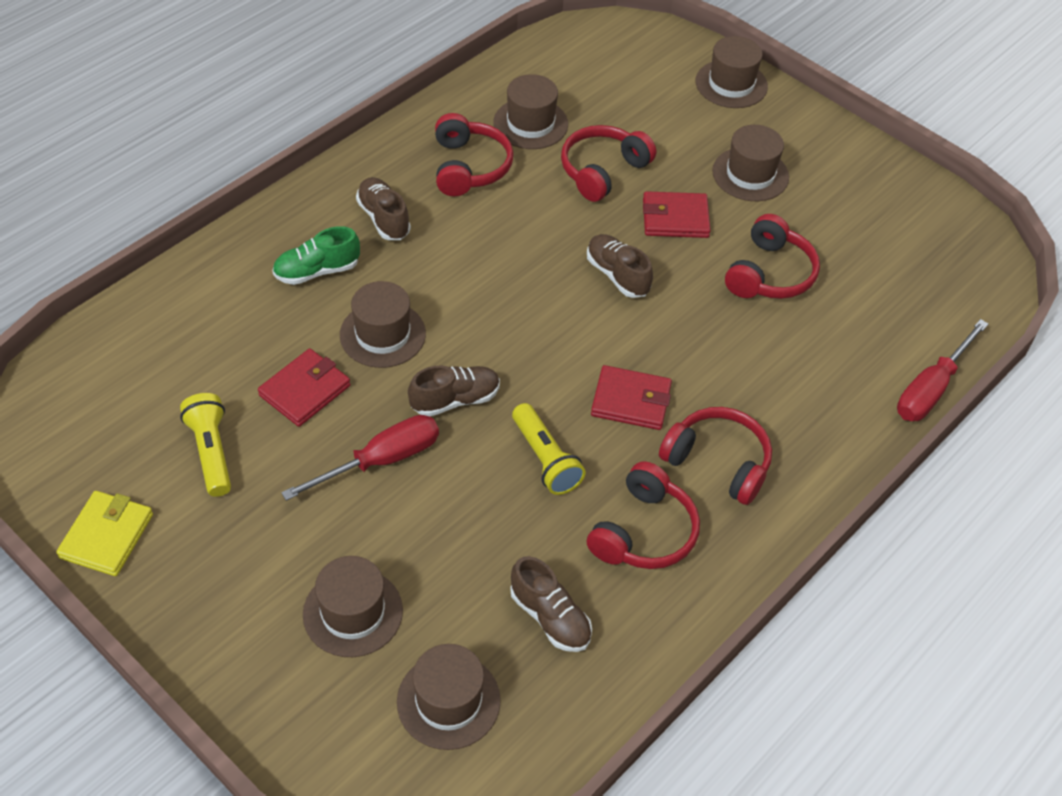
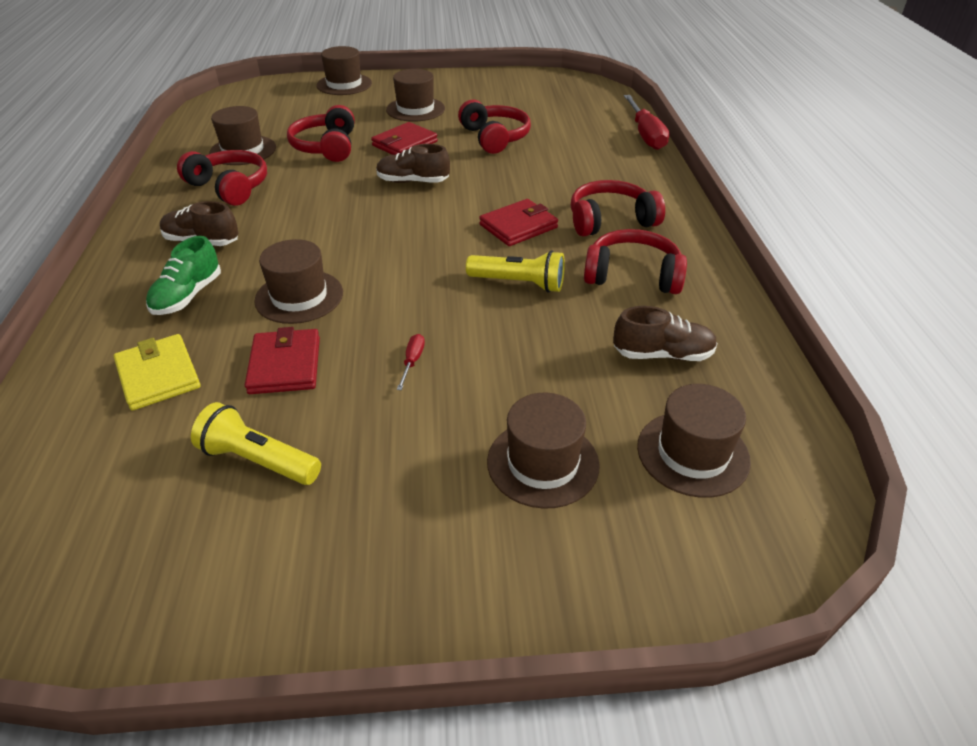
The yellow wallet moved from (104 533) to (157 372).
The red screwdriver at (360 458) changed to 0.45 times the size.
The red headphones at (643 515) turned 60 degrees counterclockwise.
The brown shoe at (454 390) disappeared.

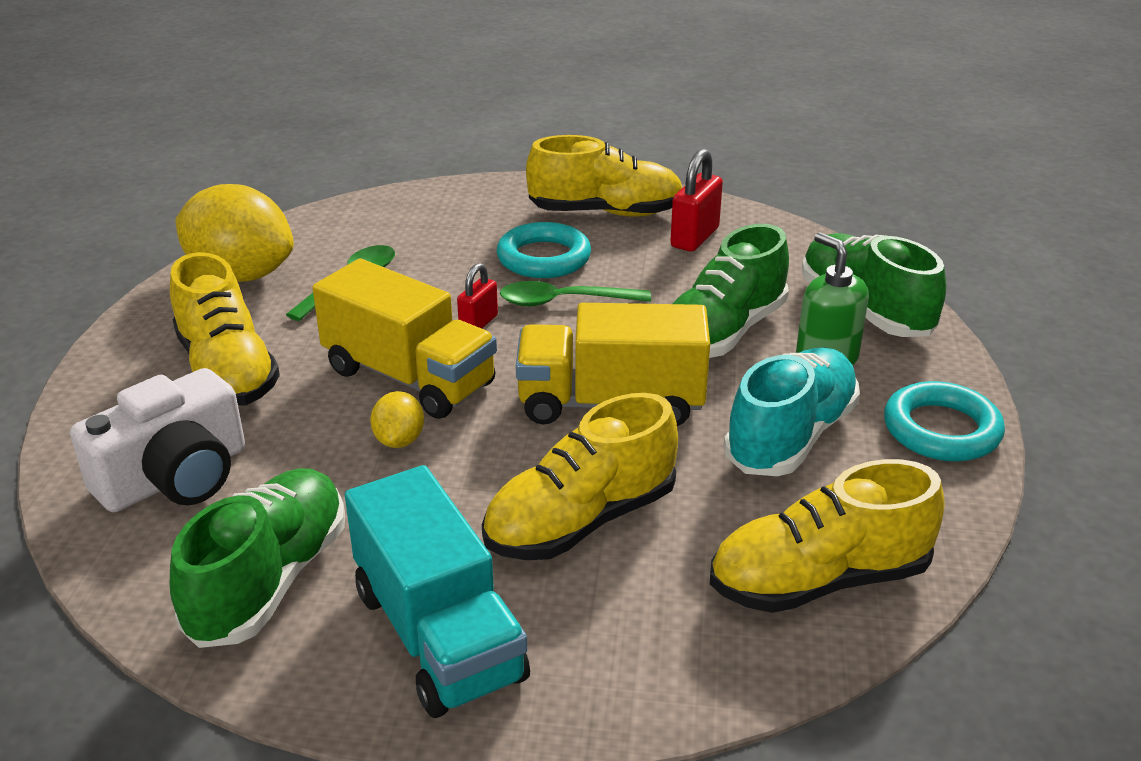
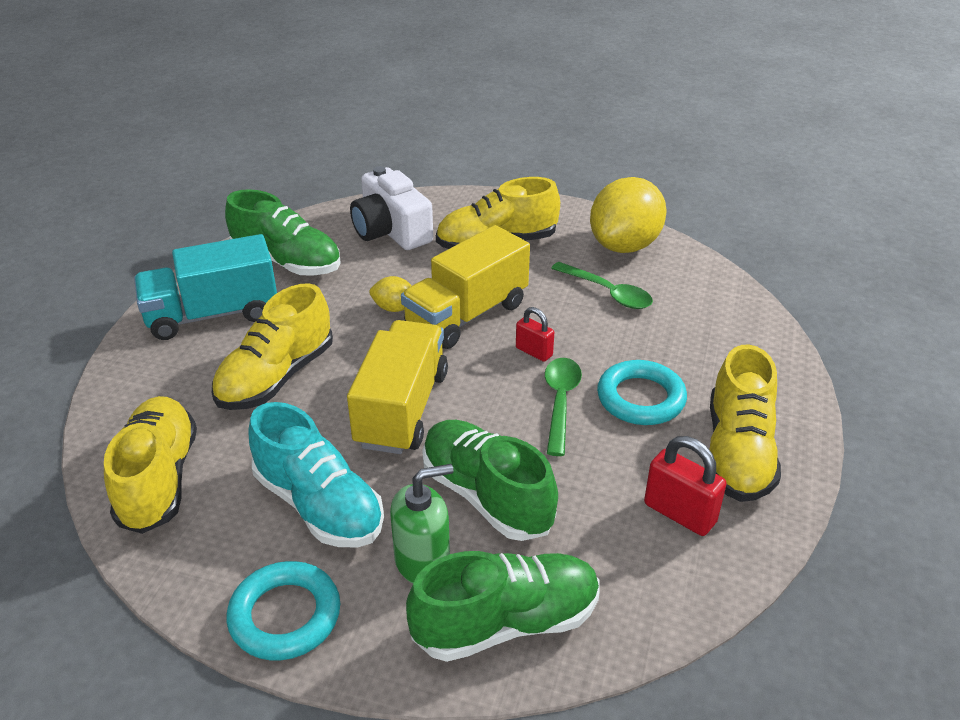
The yellow shoe at (580 476) turned 120 degrees counterclockwise.

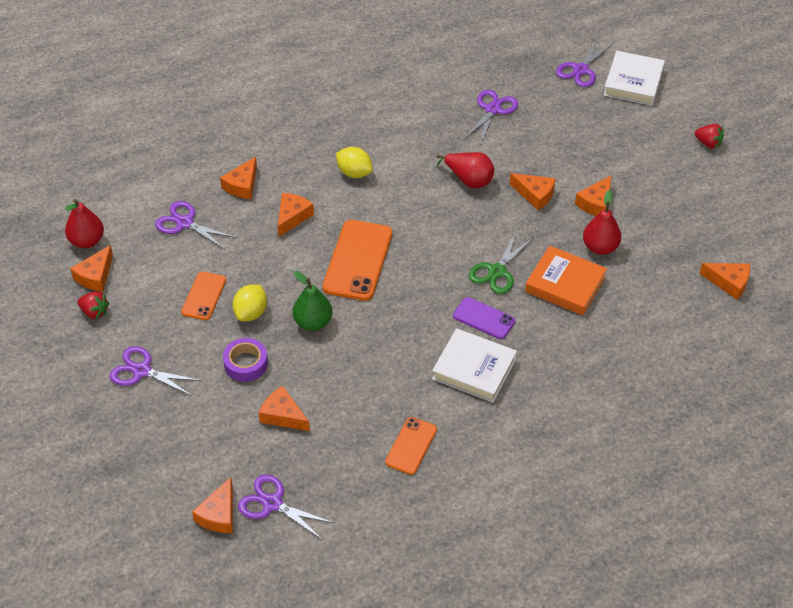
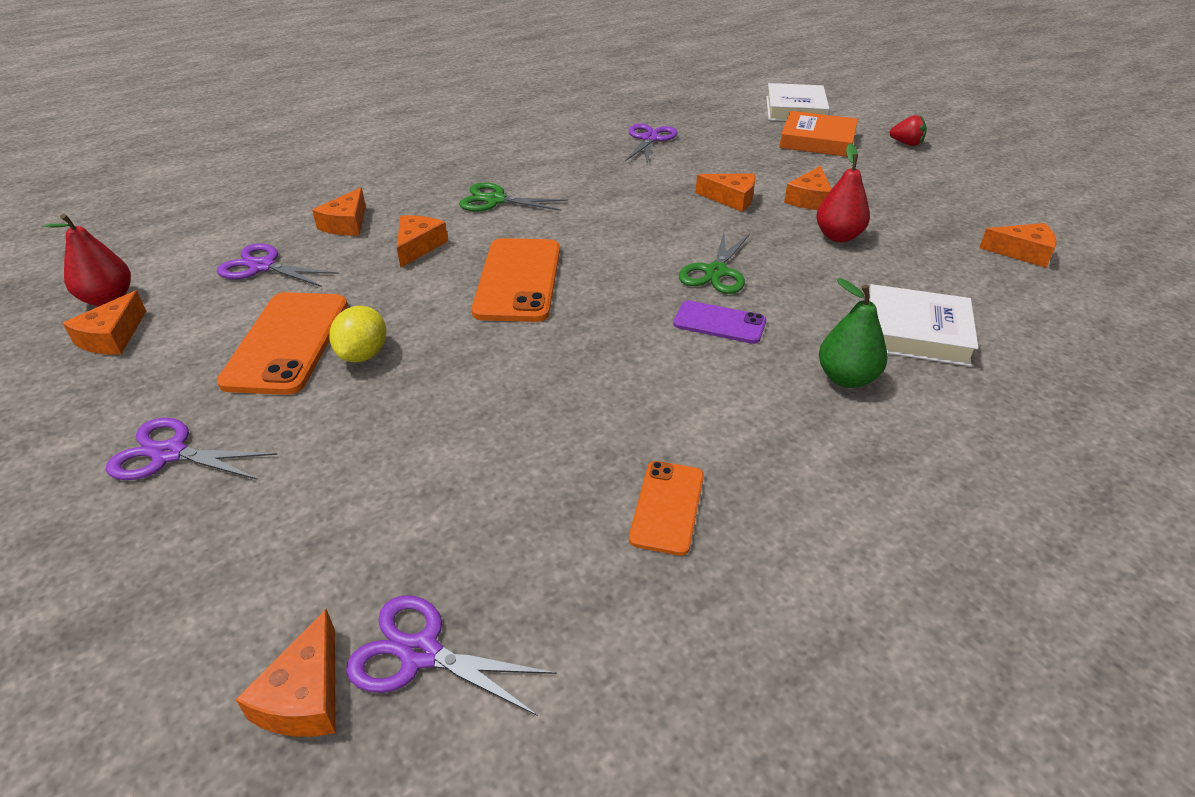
The orange phone at (203 296) changed to 1.73 times the size.
The yellow lemon at (354 162) was replaced by the green scissors at (513 196).
The orange book moved from (566 280) to (818 134).
The green pear moved from (312 301) to (853 333).
The white book moved from (474 365) to (923 325).
The red strawberry at (93 305) disappeared.
The purple tape at (245 360) disappeared.
The orange cheese at (284 408) disappeared.
The red pear at (465 170) disappeared.
The purple scissors at (584 63) disappeared.

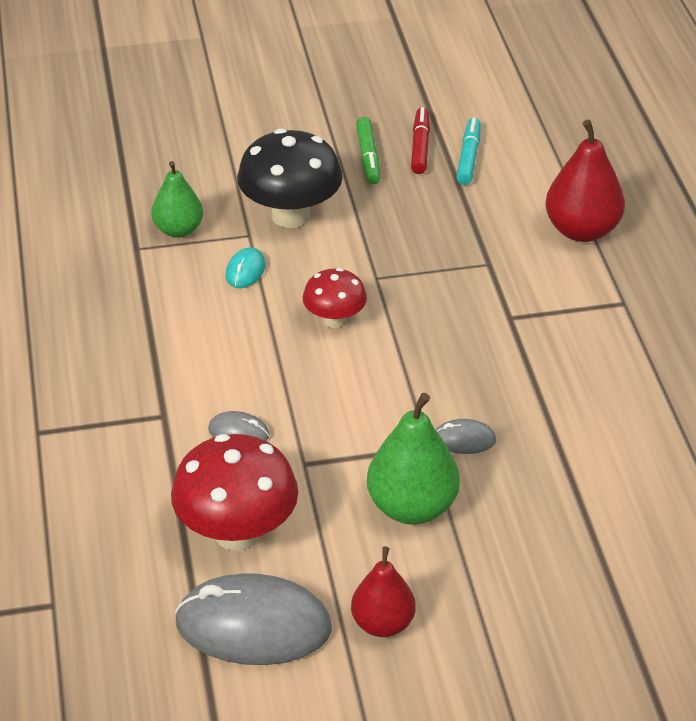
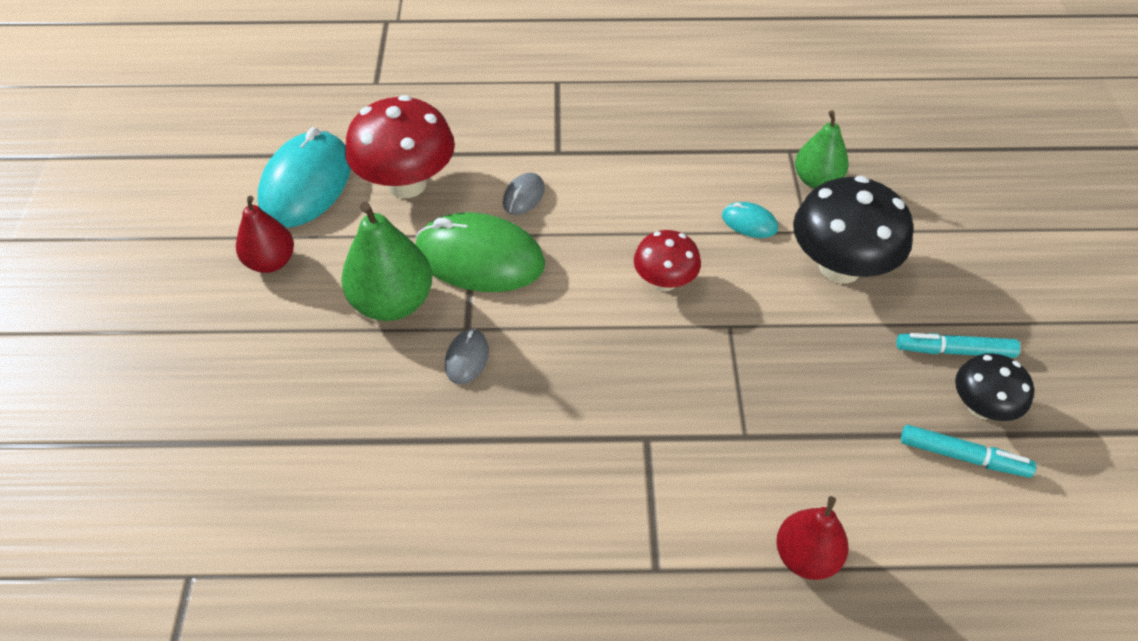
The grey mouse at (253 619) became the turquoise mouse at (304 177).
The green mouse at (480 252) appeared.
The red pear at (585 181) changed to 0.66 times the size.
The green marker at (368 150) became the turquoise marker at (958 345).
The red marker at (420 140) was replaced by the black mushroom at (994 387).

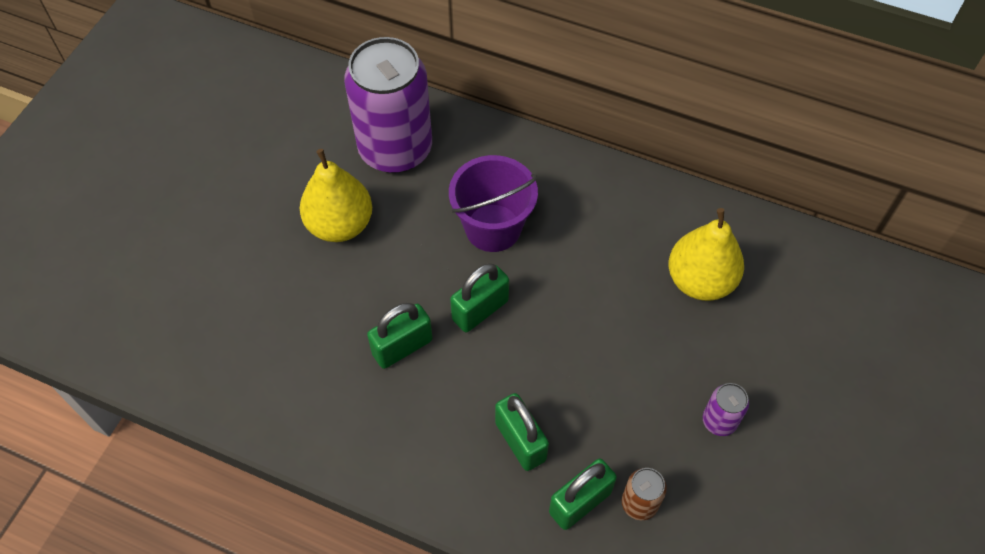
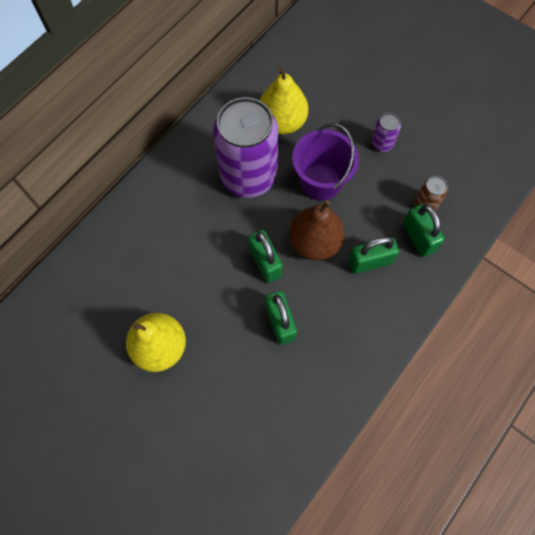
The purple can moved from (388 105) to (245 147).
The brown pear at (317 230) appeared.
The purple bucket moved from (493 203) to (325 162).

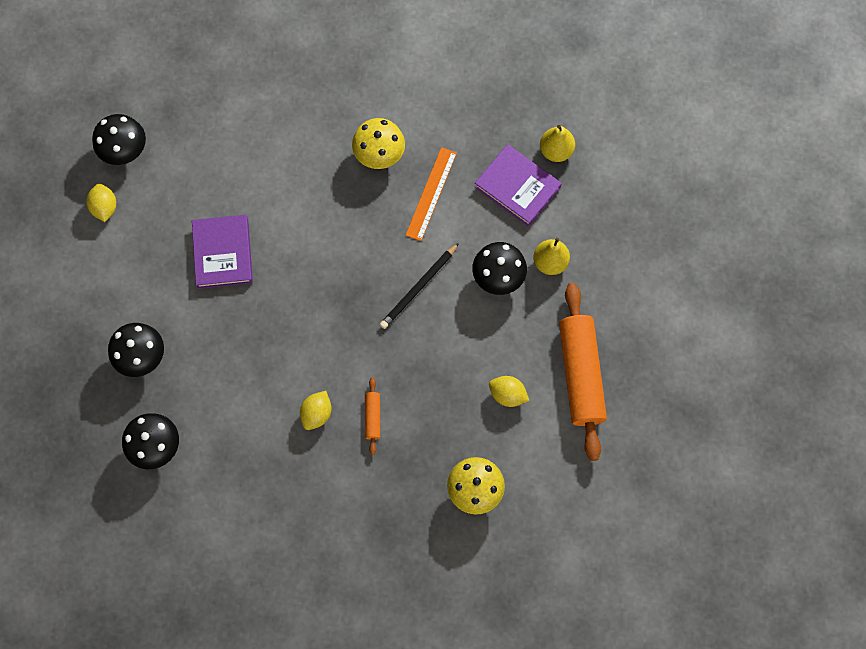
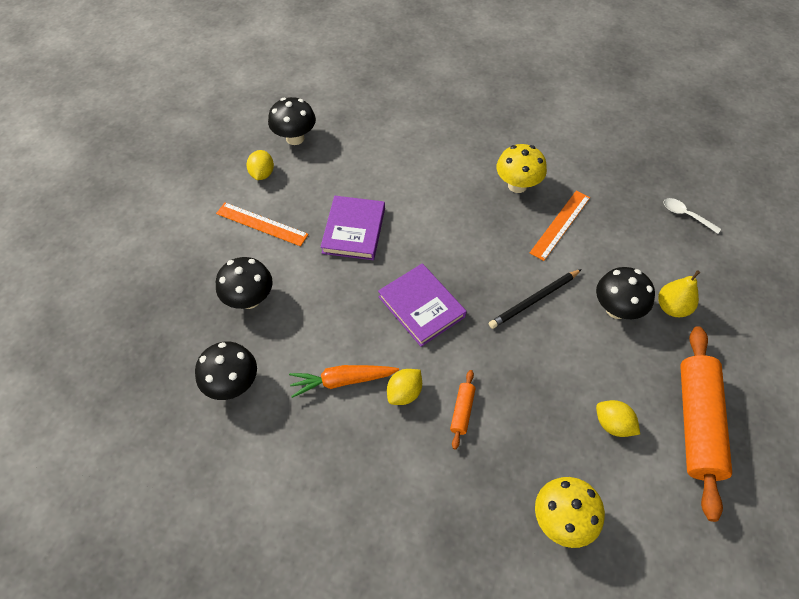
The orange ruler at (262 224) appeared.
The orange carrot at (344 381) appeared.
The purple book moved from (518 185) to (422 305).
The yellow pear at (557 143) was replaced by the white spoon at (692 216).

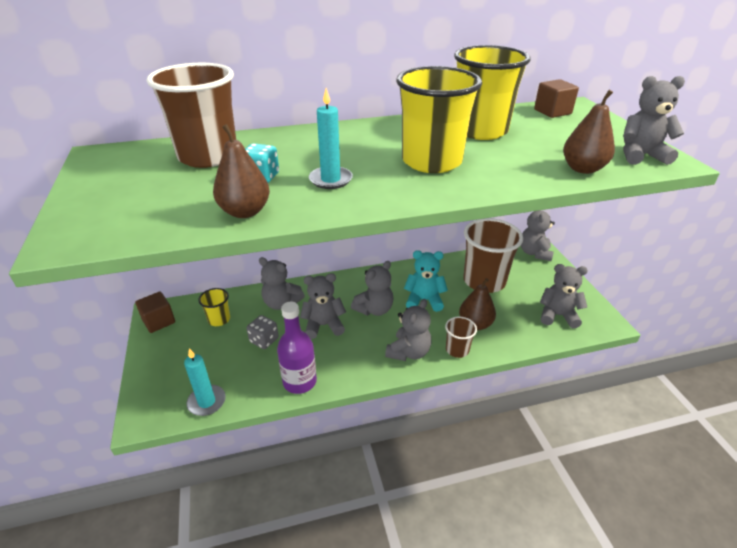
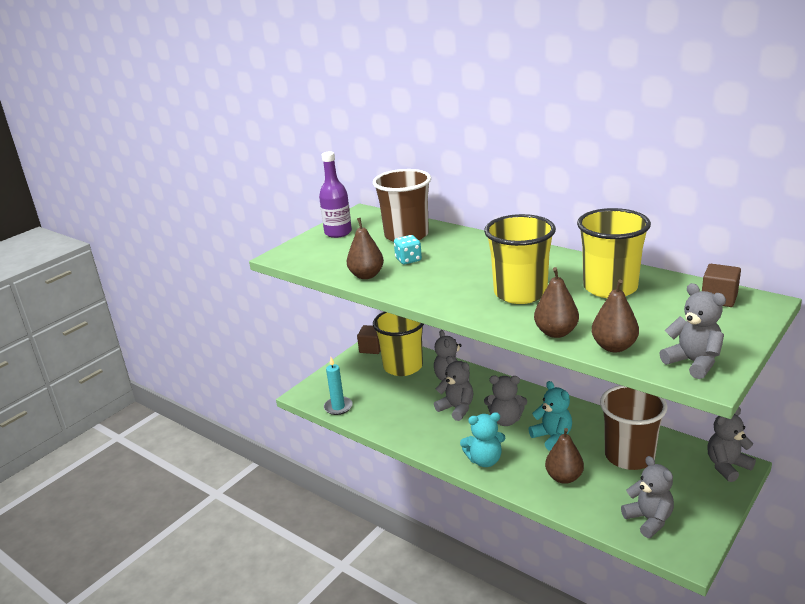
The purple bottle moved from (297 348) to (335 195).
The yellow cup at (214 307) changed to 2.10 times the size.
The grey teddy bear at (408 330) became the turquoise teddy bear at (482 439).
The brown pear at (556 302) appeared.
The grey dice at (262 332) disappeared.
The turquoise candle at (331 138) disappeared.
The brown cup at (461 337) disappeared.

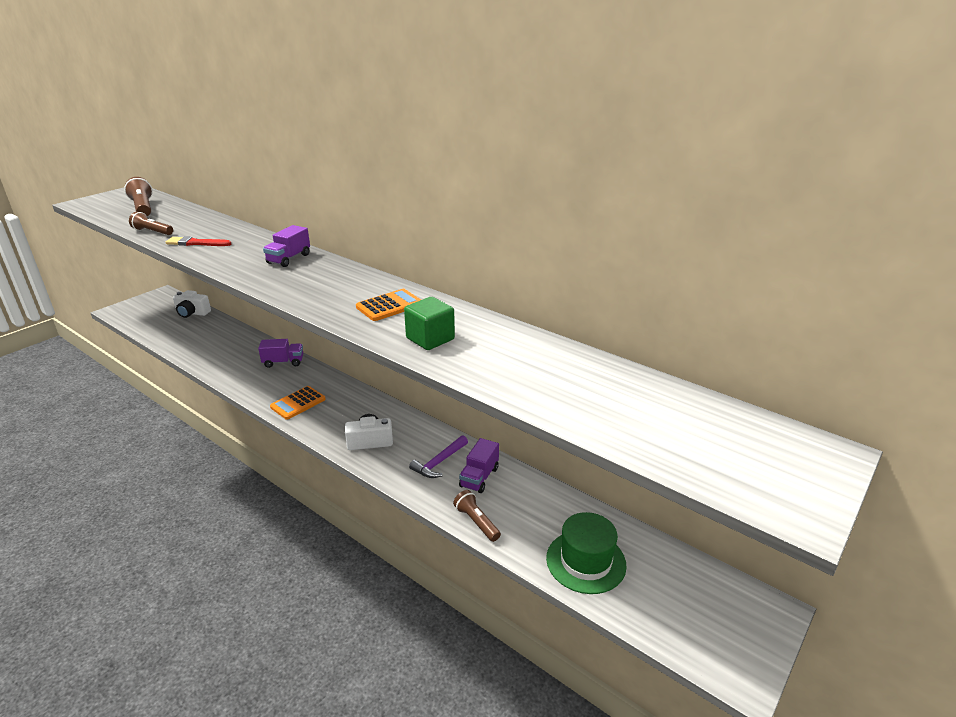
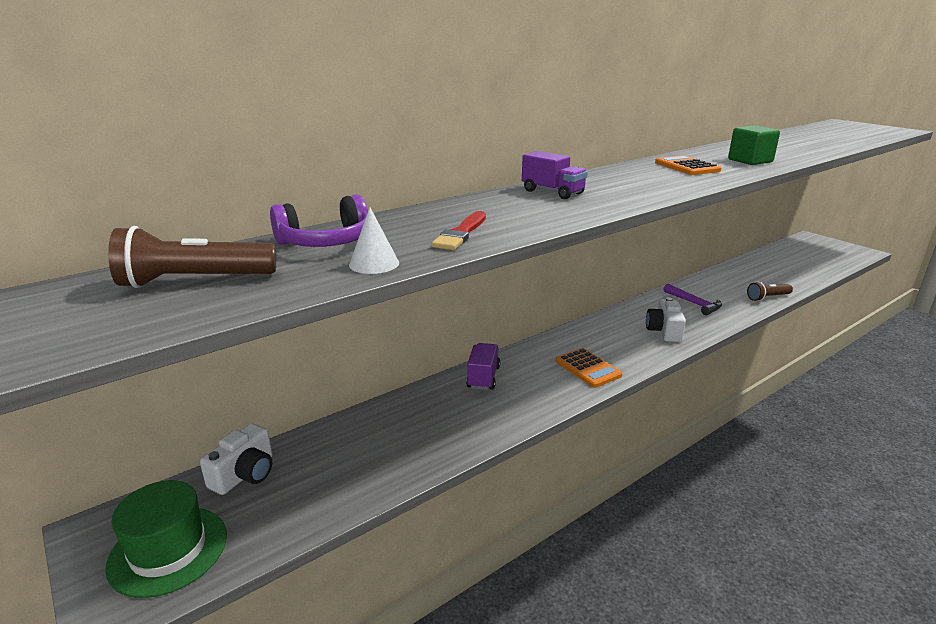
The green hat moved from (586 553) to (166 539).
The purple headphones at (319 220) appeared.
The brown flashlight at (151 223) was replaced by the white cone at (374 241).
The purple truck at (479 465) disappeared.

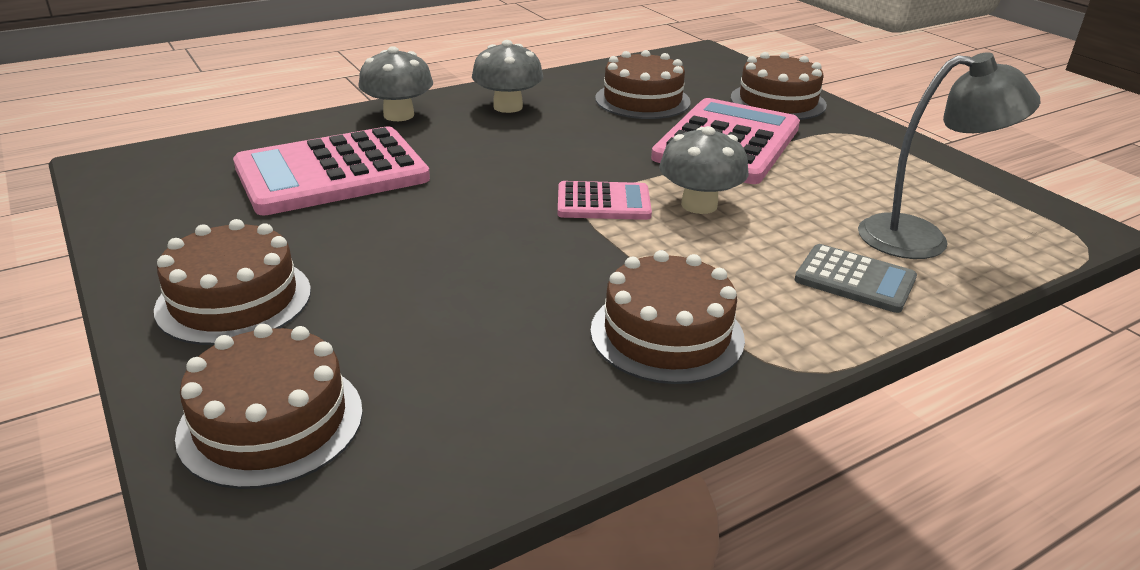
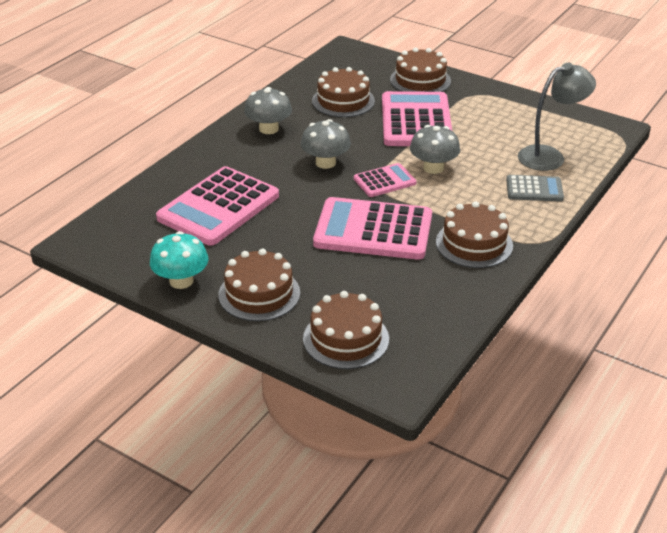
The turquoise mushroom at (179 260) appeared.
The grey mushroom moved from (395 83) to (326 144).
The pink calculator at (372 228) appeared.

